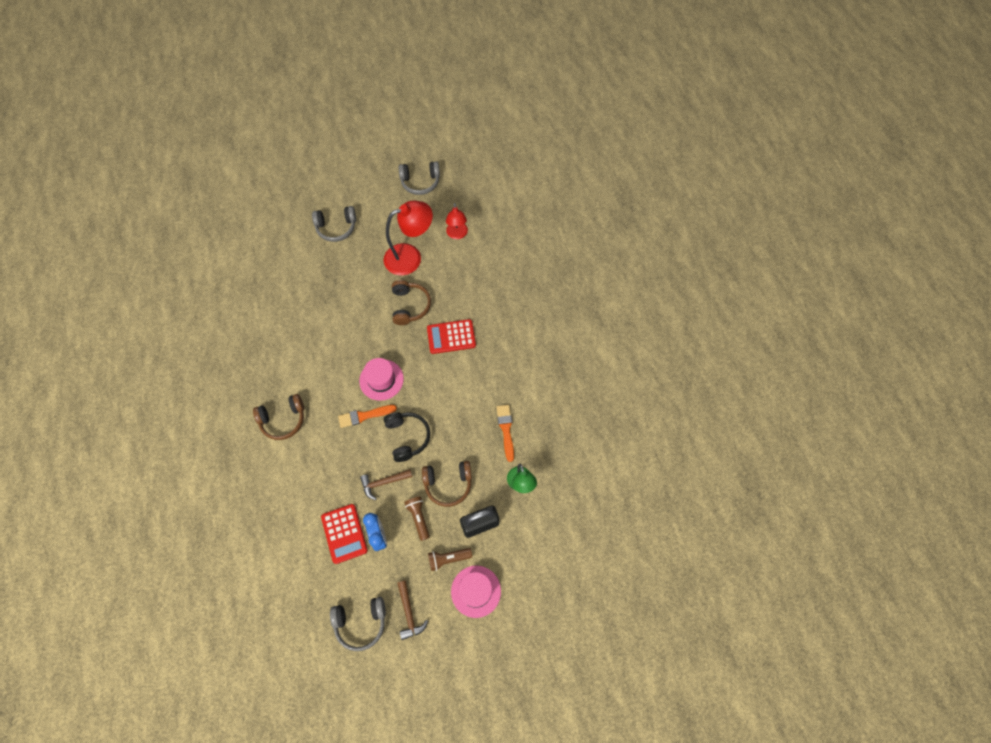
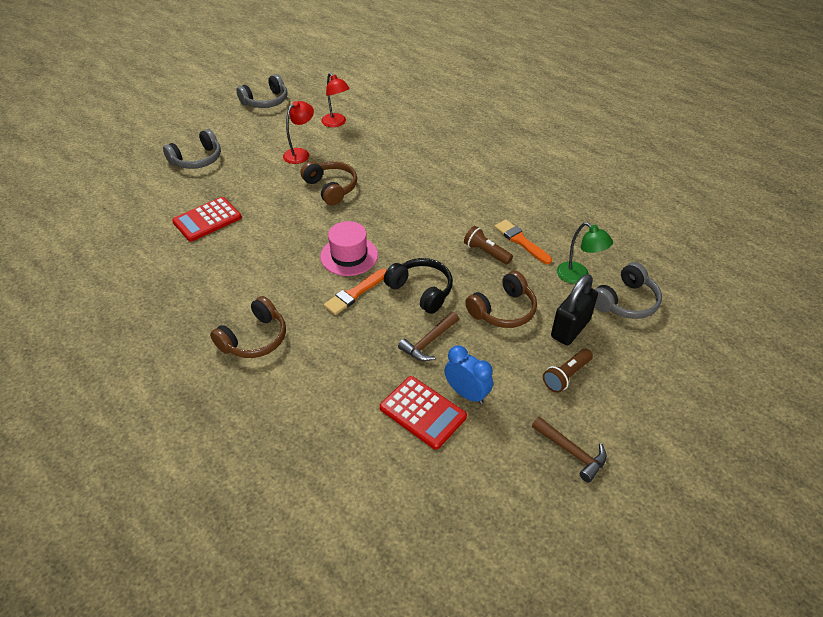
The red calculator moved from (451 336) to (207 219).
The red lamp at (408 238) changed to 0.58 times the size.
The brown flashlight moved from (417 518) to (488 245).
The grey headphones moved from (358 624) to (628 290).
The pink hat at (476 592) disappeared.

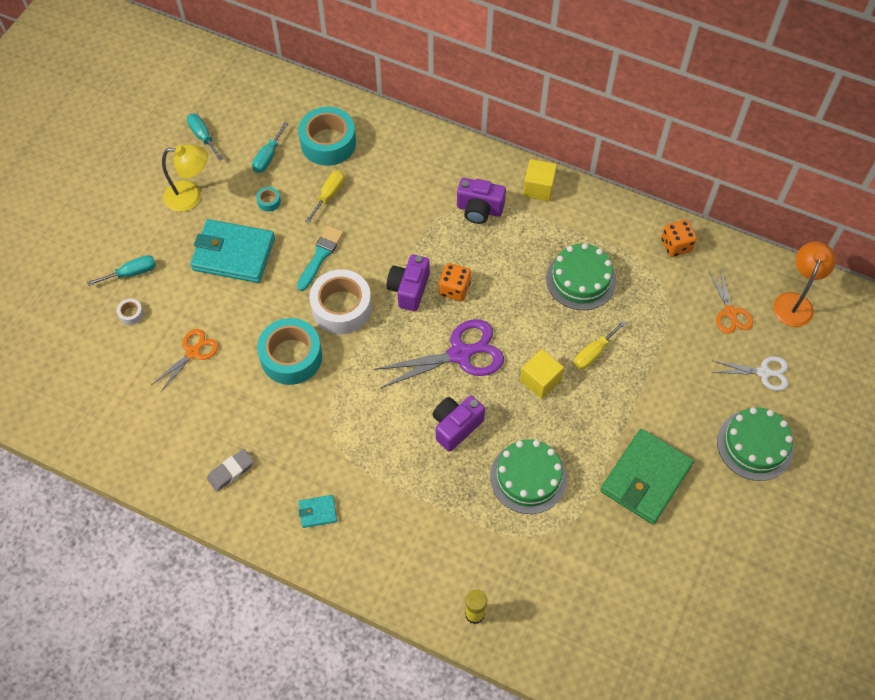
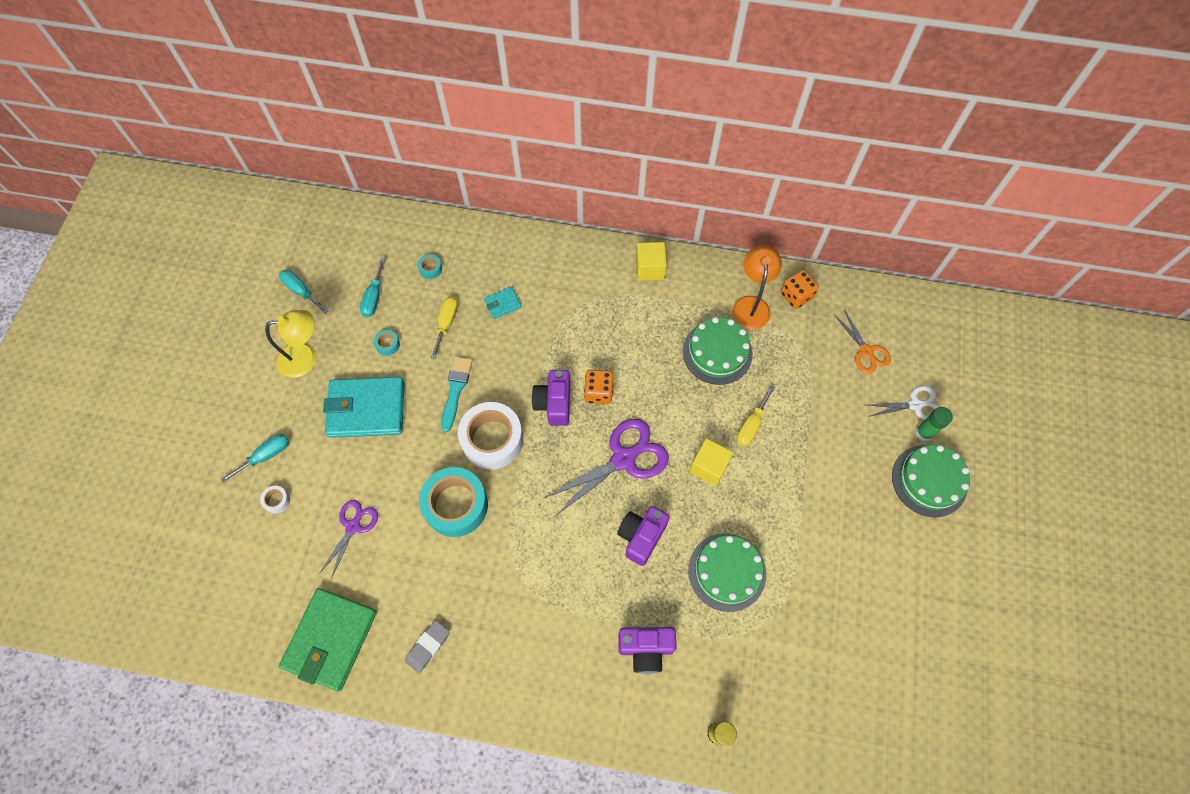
The green wallet moved from (647 476) to (328 639).
The orange scissors at (184 360) became the purple scissors at (348 539).
The turquoise tape at (327 136) changed to 0.41 times the size.
The turquoise wallet moved from (318 511) to (502 303).
The purple camera moved from (481 201) to (647 650).
The orange lamp moved from (804 284) to (757 287).
The green glue stick at (934 424) appeared.

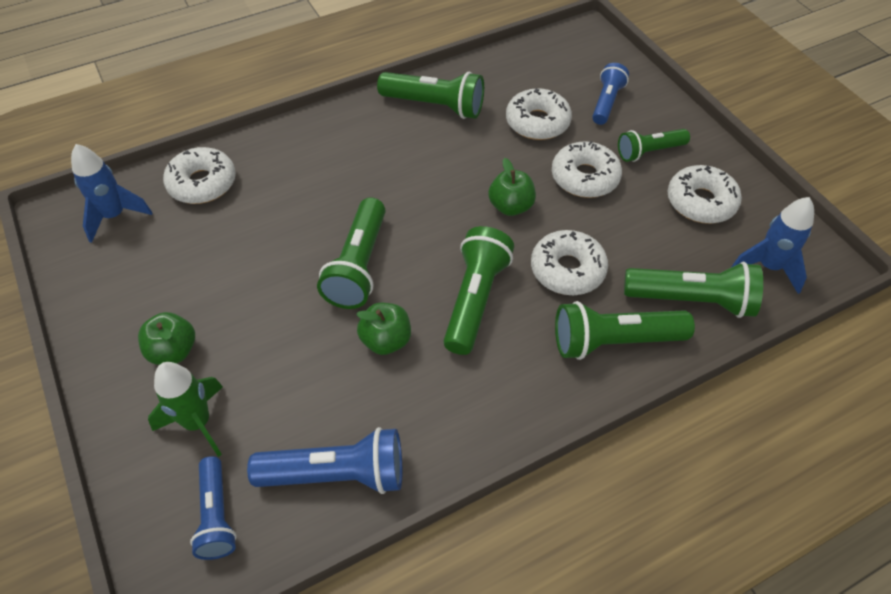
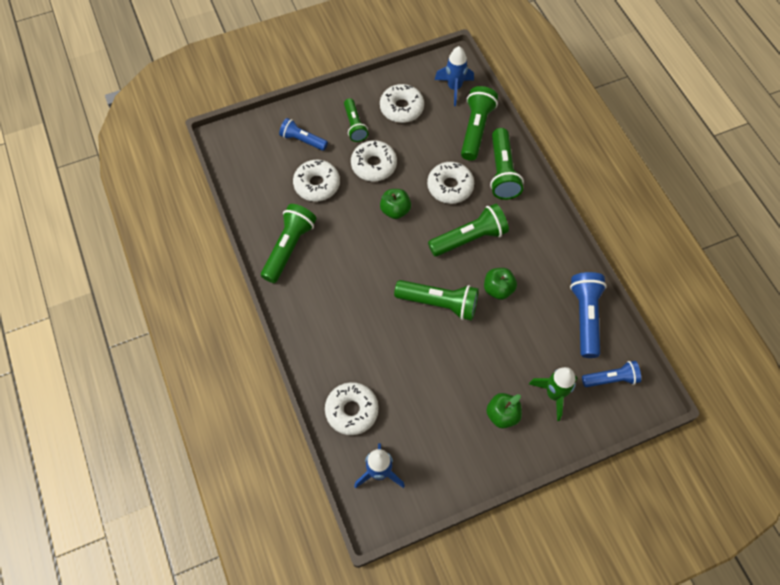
The green flashlight at (478 290) turned 135 degrees clockwise.

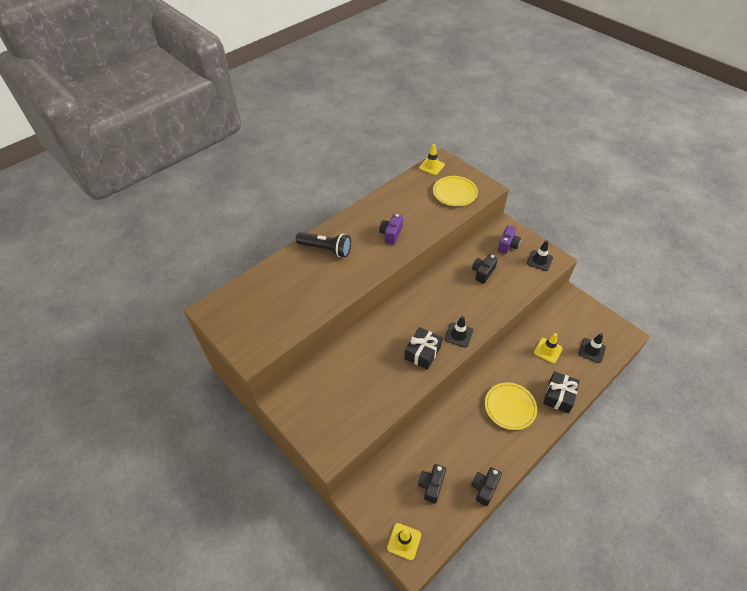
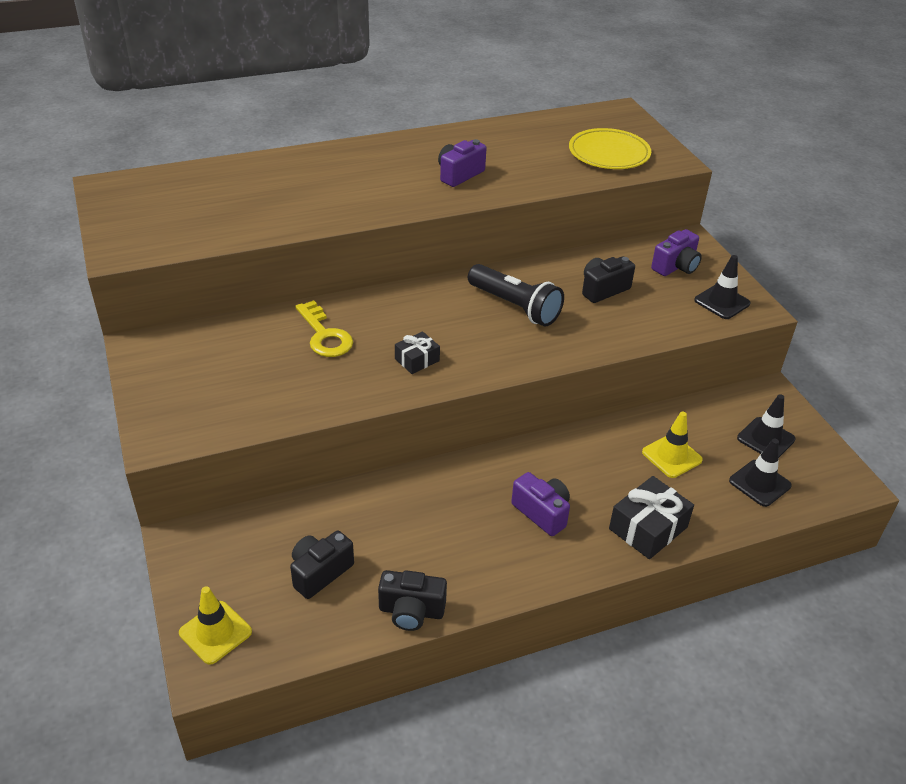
The yellow key at (324 328) appeared.
The black camera at (486 486) turned 135 degrees counterclockwise.
The black gift at (423 348) changed to 0.60 times the size.
The black flashlight moved from (323 244) to (516 295).
The yellow plate at (511 406) was replaced by the purple camera at (540 504).
The black traffic cone moved from (459 332) to (766 426).
The yellow traffic cone at (432 159) disappeared.

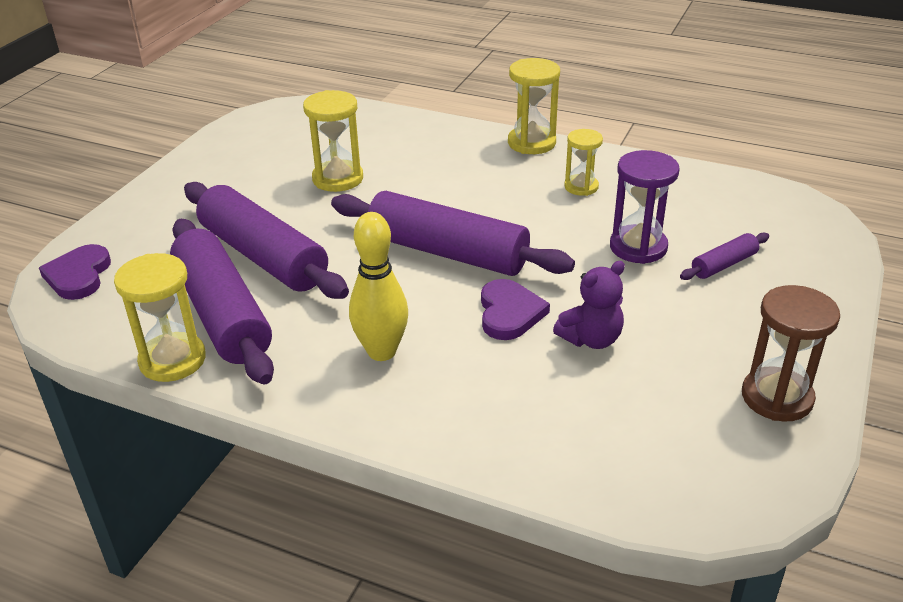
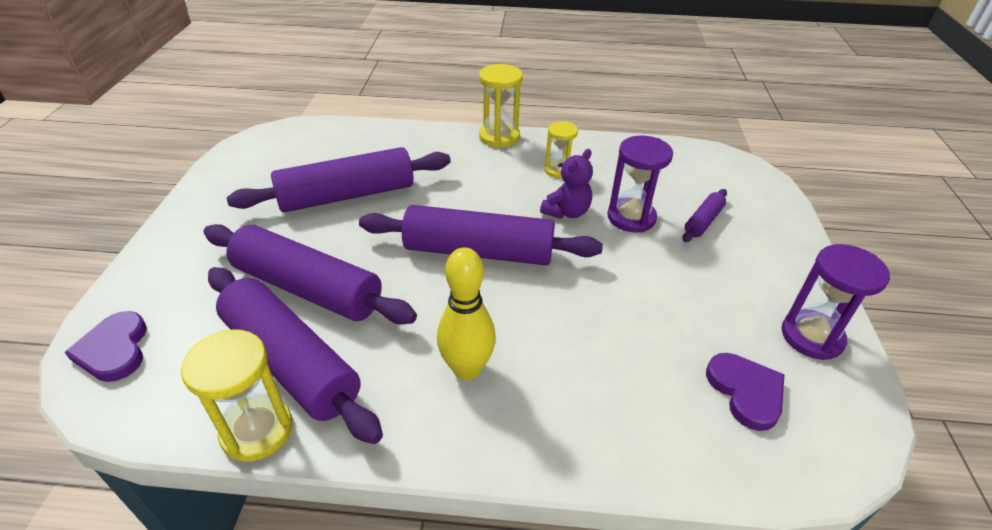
The yellow hourglass at (333 141) was replaced by the purple rolling pin at (339 179).
The purple teddy bear moved from (589 305) to (566 184).
The purple heart moved from (515 309) to (745 392).
The brown hourglass at (791 353) became the purple hourglass at (836 302).

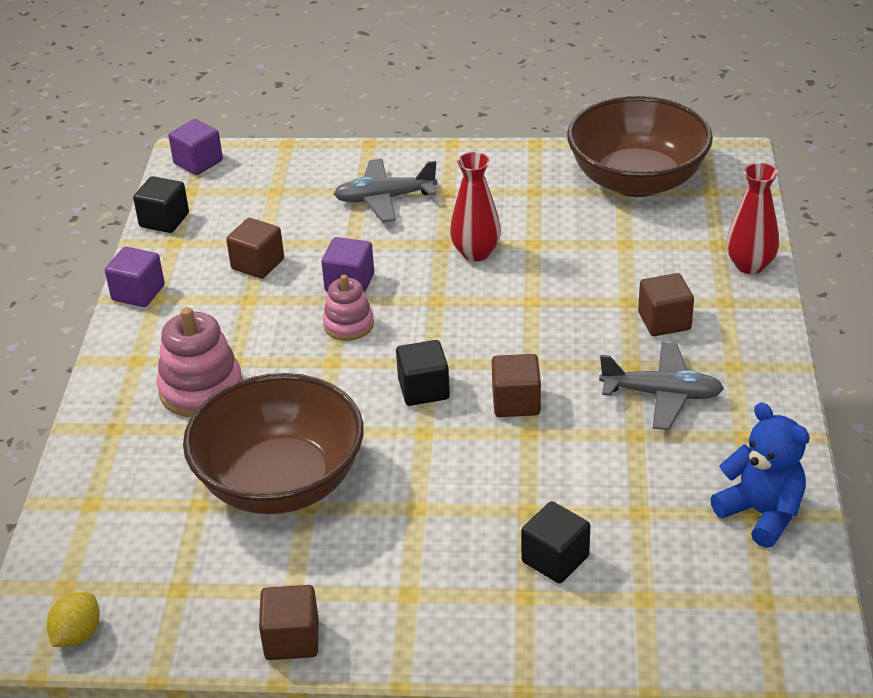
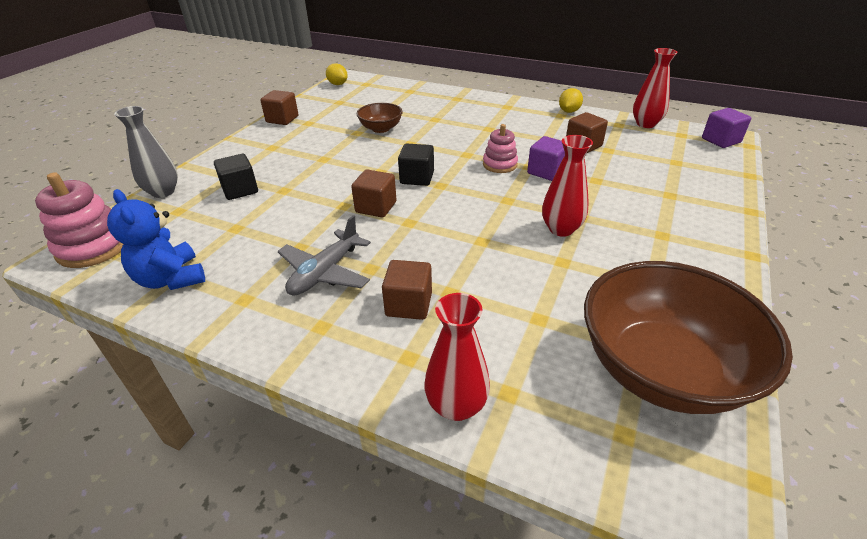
The pink stacking toy moved from (200 362) to (79 220).
The blue teddy bear at (760 475) turned 75 degrees clockwise.
The grey vase at (146 152) appeared.
The brown bowl at (273 443) changed to 0.48 times the size.
The purple cube at (135 277) was replaced by the yellow lemon at (571 100).
The black cube at (161 204) was replaced by the red vase at (655 88).
The grey plane at (386 190) disappeared.

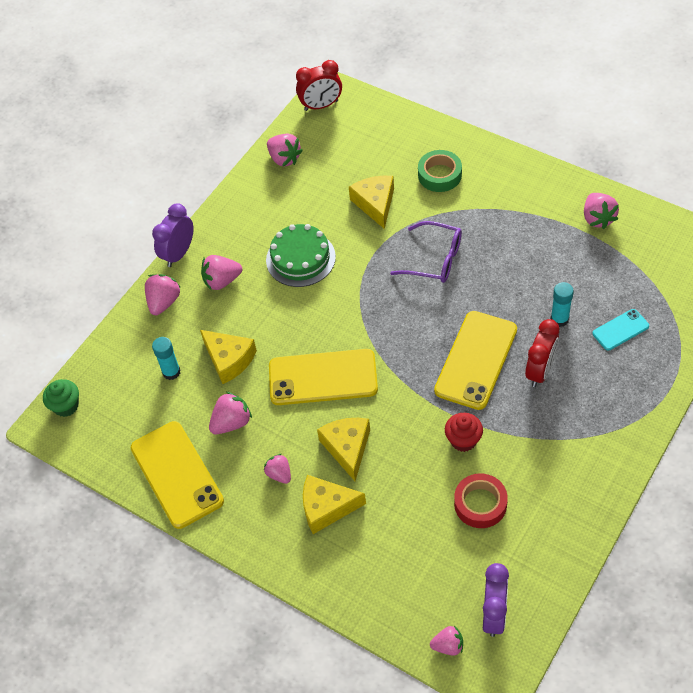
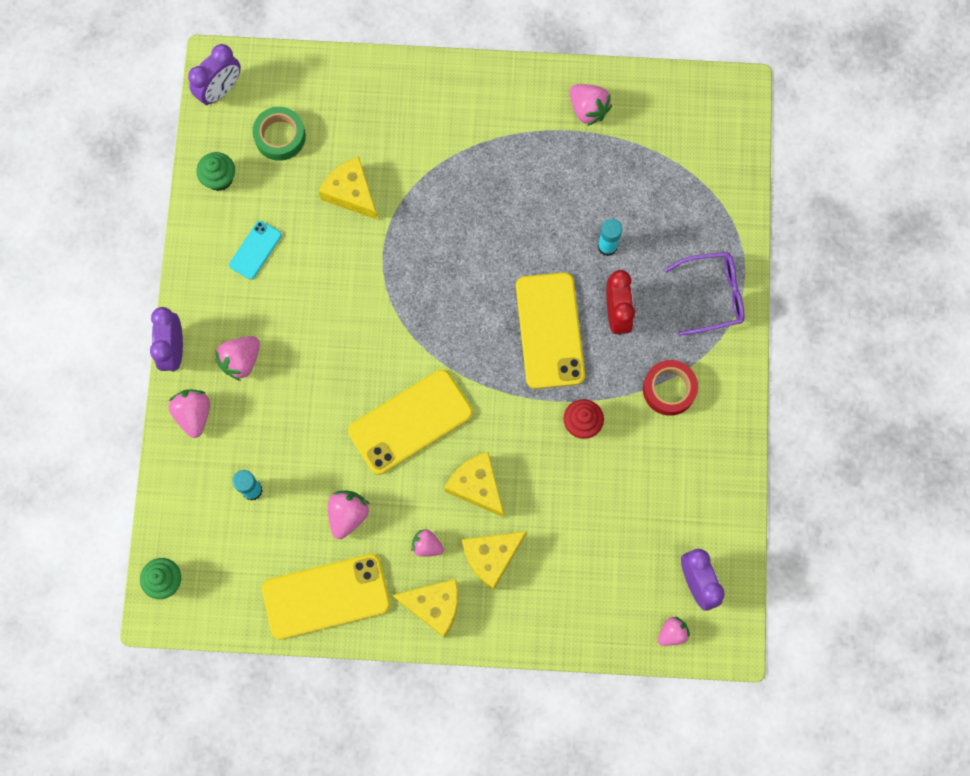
The red clock at (319 85) became the purple clock at (214 74).
The pink strawberry at (285 150) was replaced by the green cupcake at (215 171).
The turquoise phone moved from (620 330) to (255 250).
The green tape moved from (440 171) to (279 134).
The yellow phone at (177 475) turned 45 degrees counterclockwise.
The yellow cheese moved from (228 357) to (425 608).
The red tape moved from (481 500) to (670 388).
The purple glasses moved from (426 252) to (705 294).
The green cake at (301 255) disappeared.

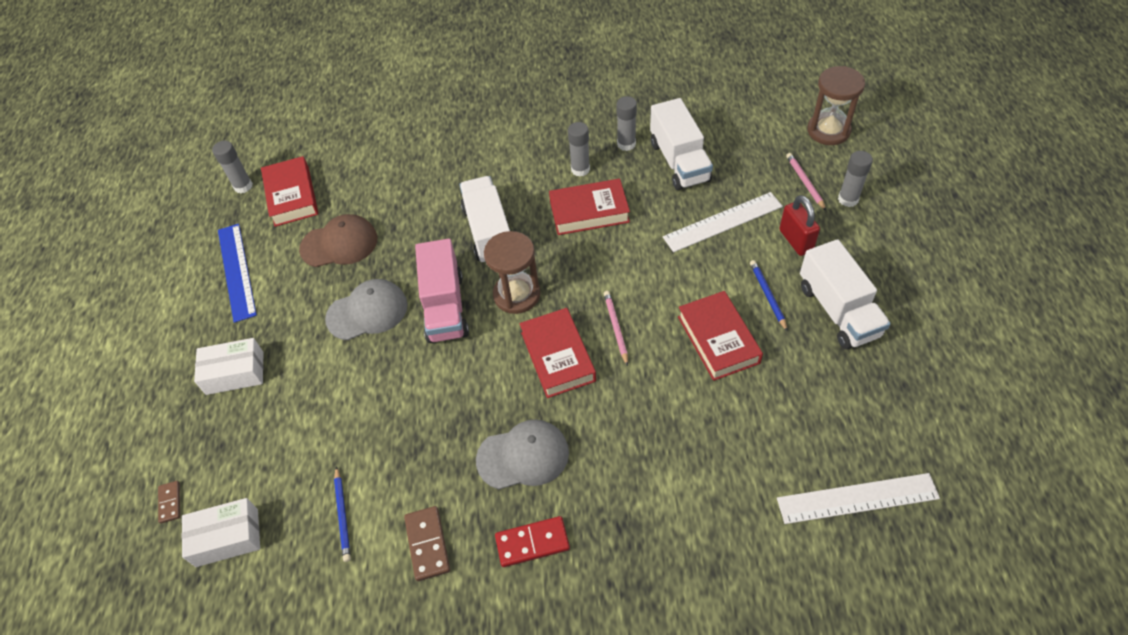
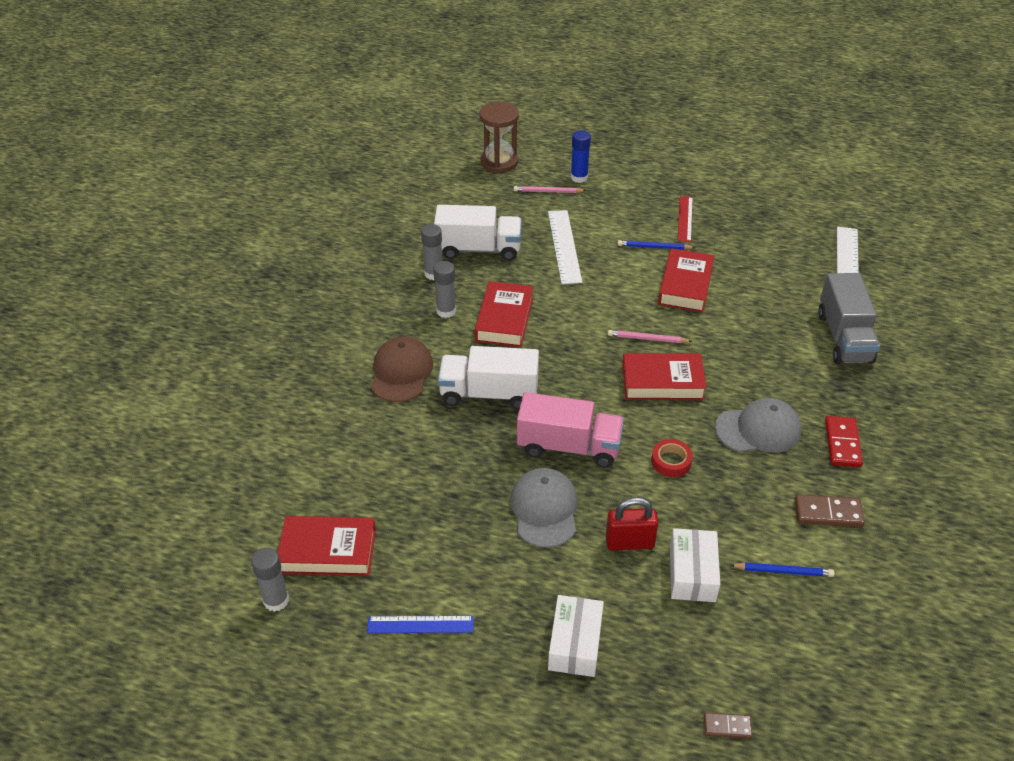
The blue ruler at (237 273) changed to 0.66 times the size.
The brown cap moved from (338 240) to (402 369).
The grey glue stick at (855 179) became the blue glue stick at (581 156).
The red padlock moved from (799 225) to (632 523).
The red tape at (672 458) appeared.
The red book at (720 336) turned 75 degrees counterclockwise.
The white box moved from (221 532) to (695 565).
The white truck at (845 294) was replaced by the red ruler at (685 219).
The grey cap at (522 454) turned 75 degrees clockwise.
The grey truck at (849 318) appeared.
The brown hourglass at (512 272) disappeared.

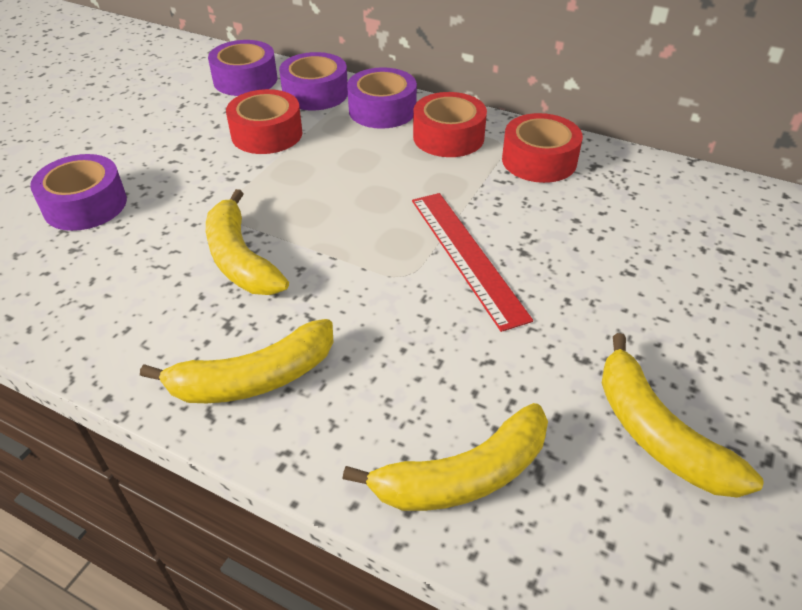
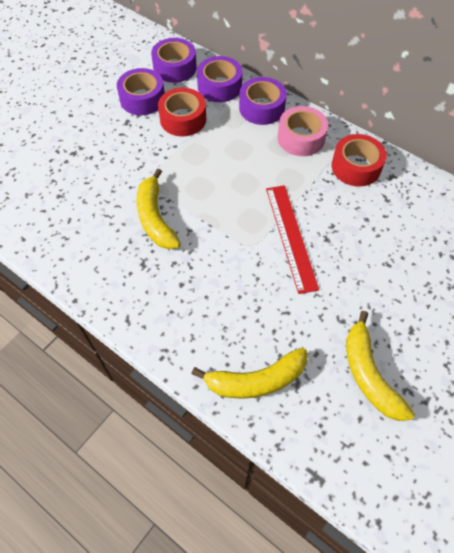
The purple tape moved from (78 192) to (141 91).
The red tape at (450 124) became the pink tape at (302 131).
The yellow banana at (236 361) disappeared.

